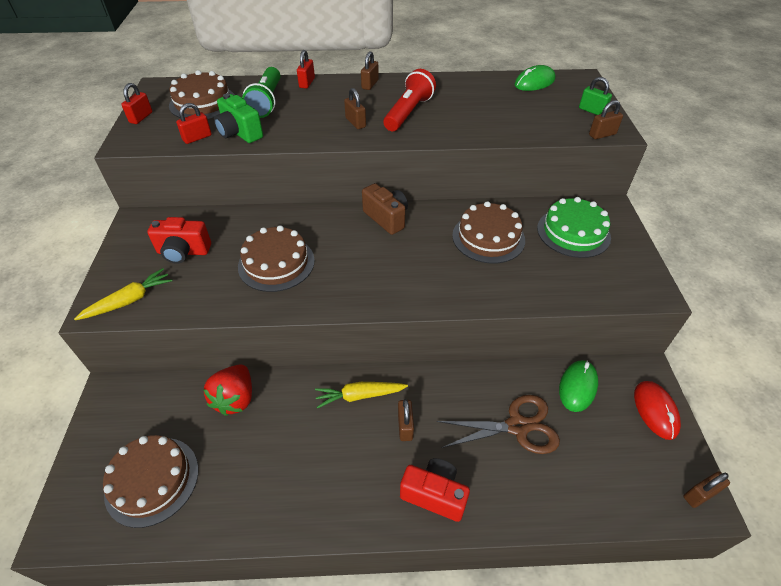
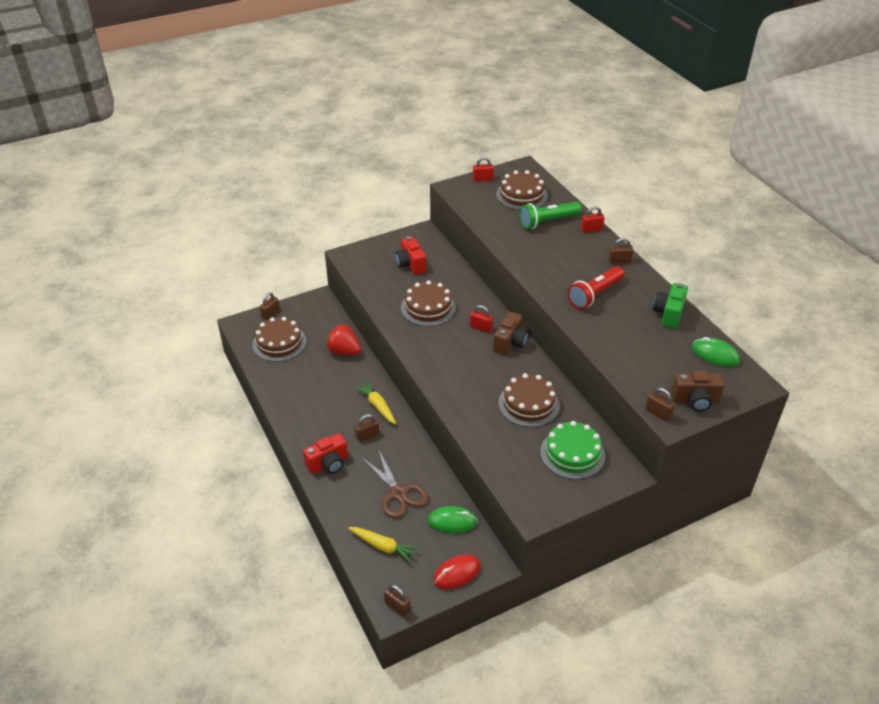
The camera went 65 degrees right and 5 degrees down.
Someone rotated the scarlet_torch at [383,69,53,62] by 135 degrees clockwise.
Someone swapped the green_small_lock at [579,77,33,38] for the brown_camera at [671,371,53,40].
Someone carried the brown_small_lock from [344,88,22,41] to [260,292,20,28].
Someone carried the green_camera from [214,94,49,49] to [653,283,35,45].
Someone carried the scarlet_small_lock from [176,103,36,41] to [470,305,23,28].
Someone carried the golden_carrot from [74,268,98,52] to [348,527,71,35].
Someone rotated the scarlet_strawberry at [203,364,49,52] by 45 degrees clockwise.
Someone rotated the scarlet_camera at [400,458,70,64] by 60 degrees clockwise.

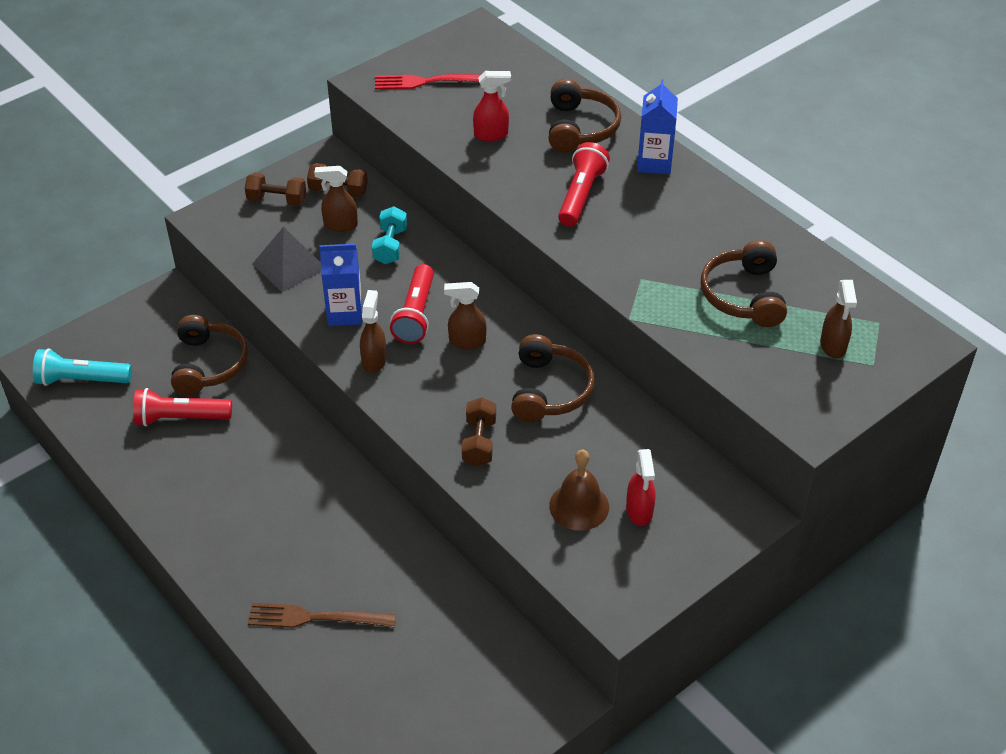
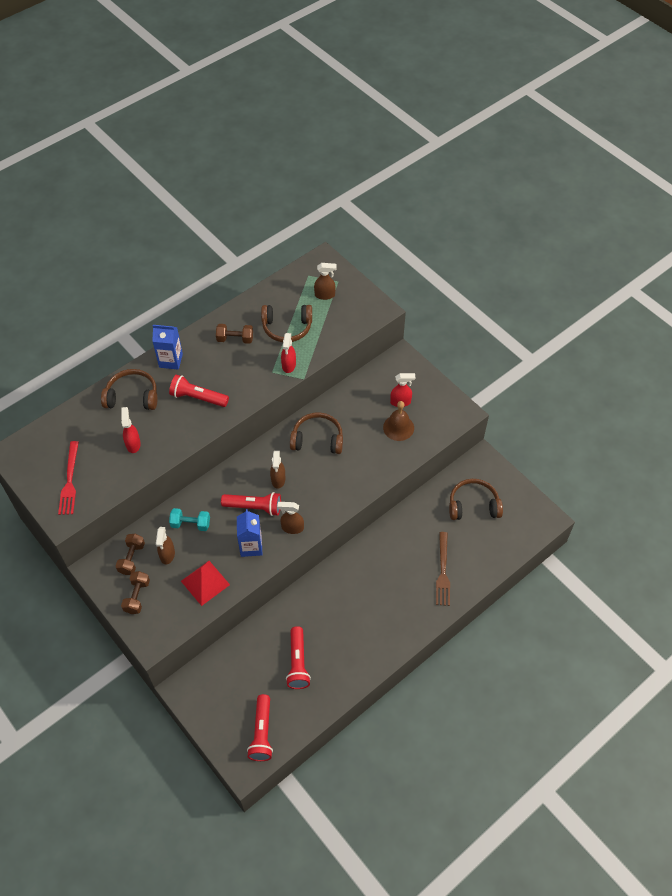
The camera went 90 degrees left and 10 degrees up.
Someone repainted the ash-grey_pyramid at [253,227,68,65], which became the scarlet_pyramid at [181,561,49,45].
Someone carried the brown_over-ear_headphones from [171,315,77,80] to [449,479,54,41].
Someone repainted the teal_torch at [33,348,99,38], which became the scarlet_torch at [247,694,26,67].
Someone carried the brown_free_weight from [462,397,34,69] to [216,324,37,20].
Someone put down the scarlet_sprayer at [281,333,15,40].

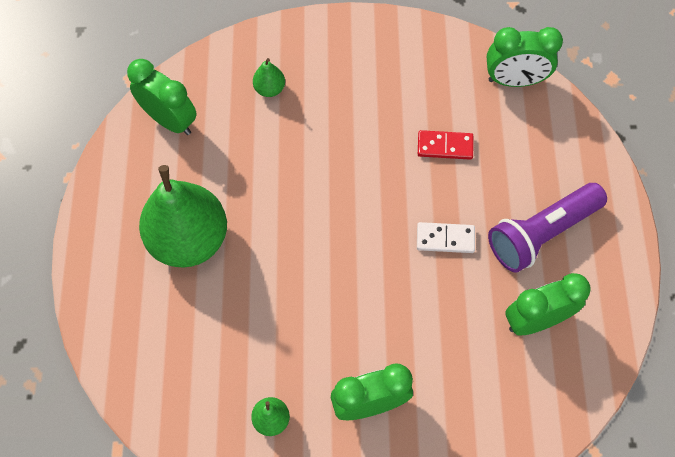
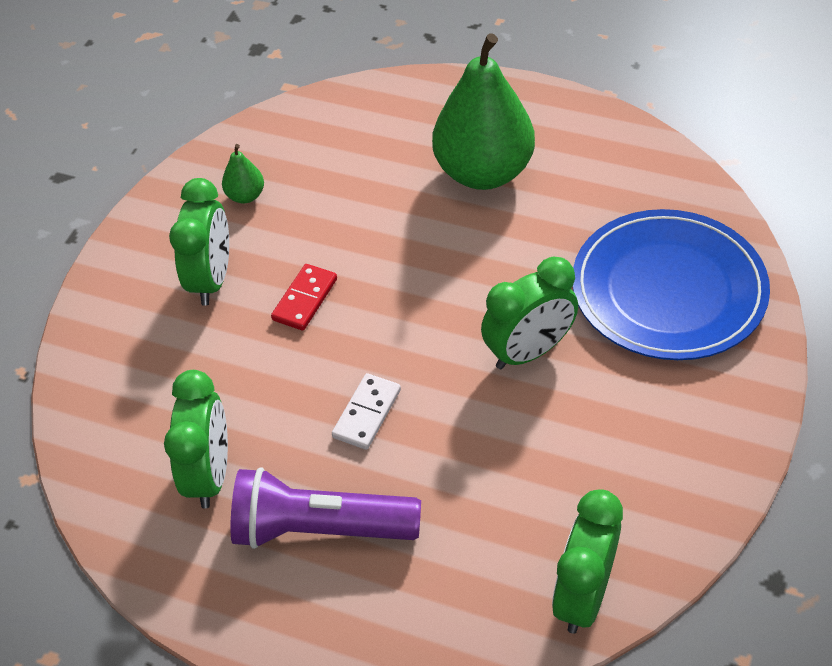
The camera went 115 degrees right and 15 degrees down.
Someone swapped the green_pear_fruit at [253,58,32,39] for the royal_blue_flat_dish at [573,209,197,151].
Someone carried the green_clock from [127,59,70,76] to [481,256,97,113].
Someone carried the scarlet_domino from [418,130,55,30] to [271,264,66,67].
Someone rotated the purple_torch at [488,183,119,90] by 75 degrees counterclockwise.

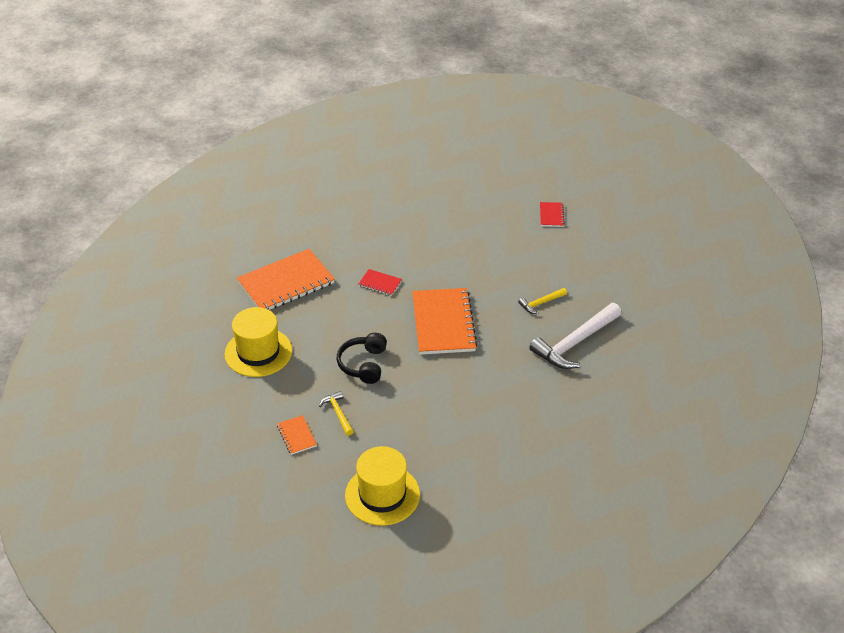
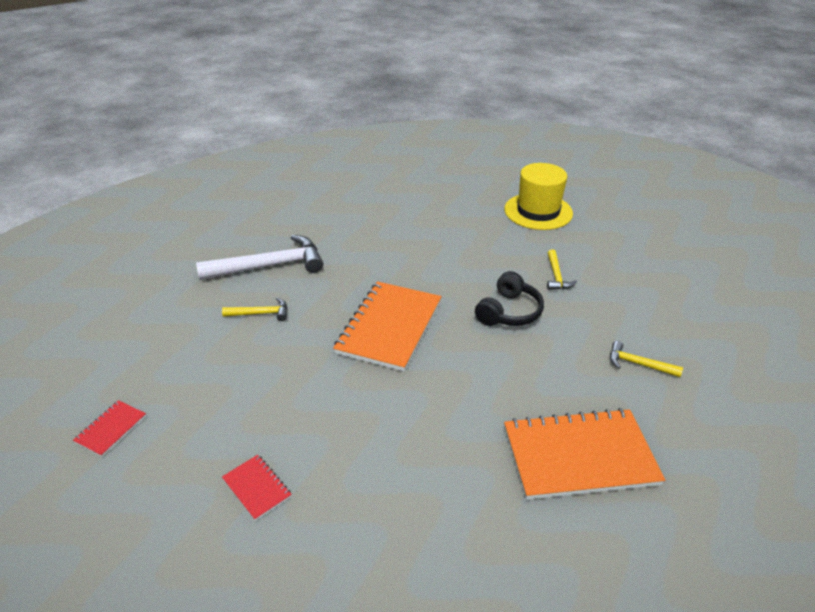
The camera went 155 degrees left and 5 degrees down.
Someone carried the scarlet_notepad from [359,269,43,27] to [222,455,70,66].
Someone swapped the golden_top_hat at [225,307,67,70] for the golden_carpenter's_hammer at [610,341,73,36].
Someone took away the bright_orange_notepad at [277,415,40,40].

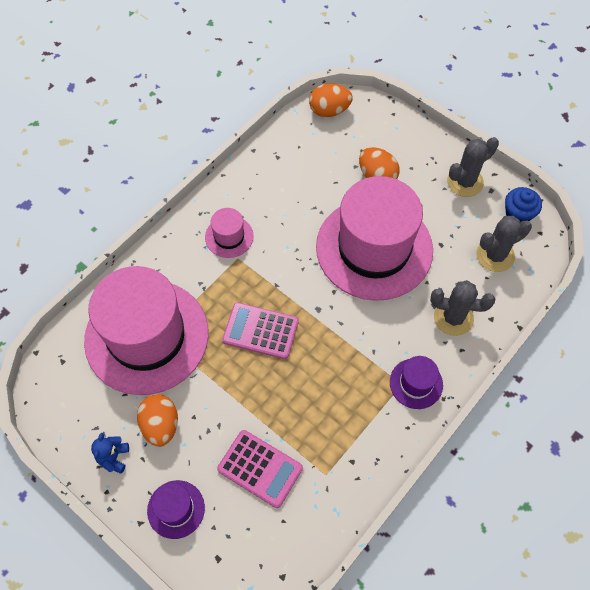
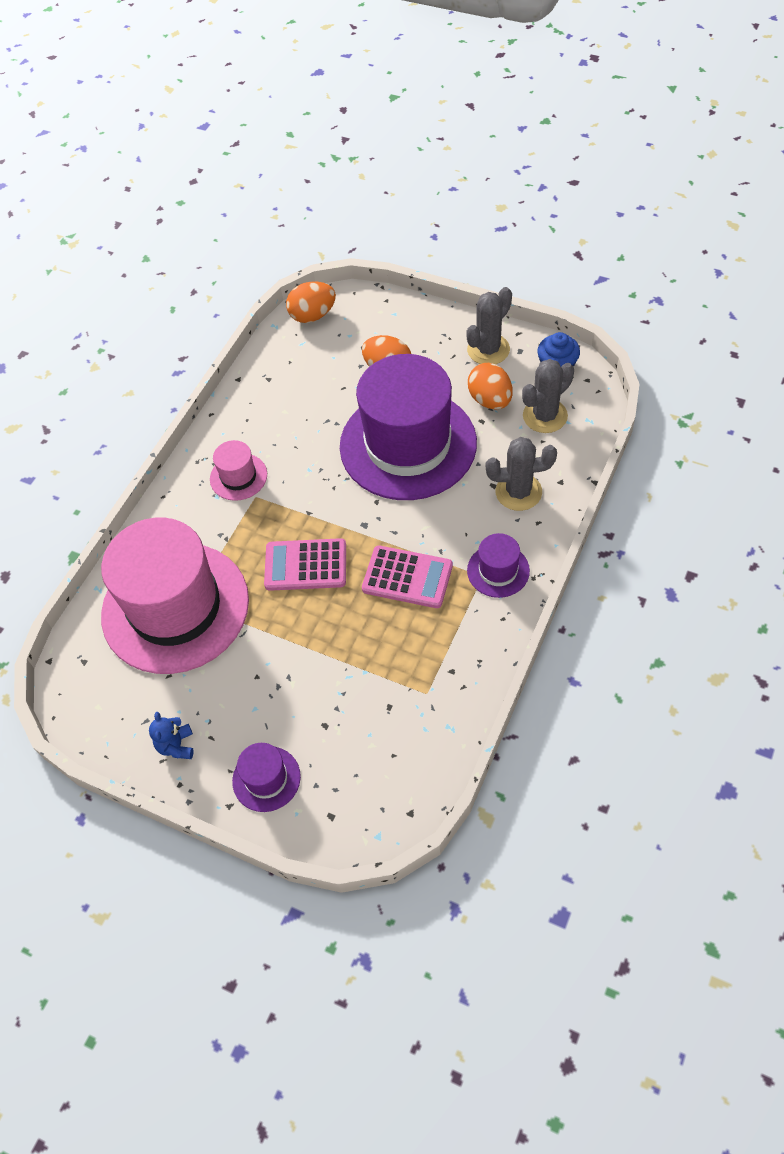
The camera went 10 degrees left and 5 degrees down.
Someone repainted the pink_top_hat at [316,176,117,125], which became the purple_top_hat at [340,354,137,146].
Someone carried the bright_orange_egg_shape from [137,394,41,53] to [468,363,45,47].
Someone carried the pink_pocket_calculator from [217,430,86,78] to [362,545,91,63].

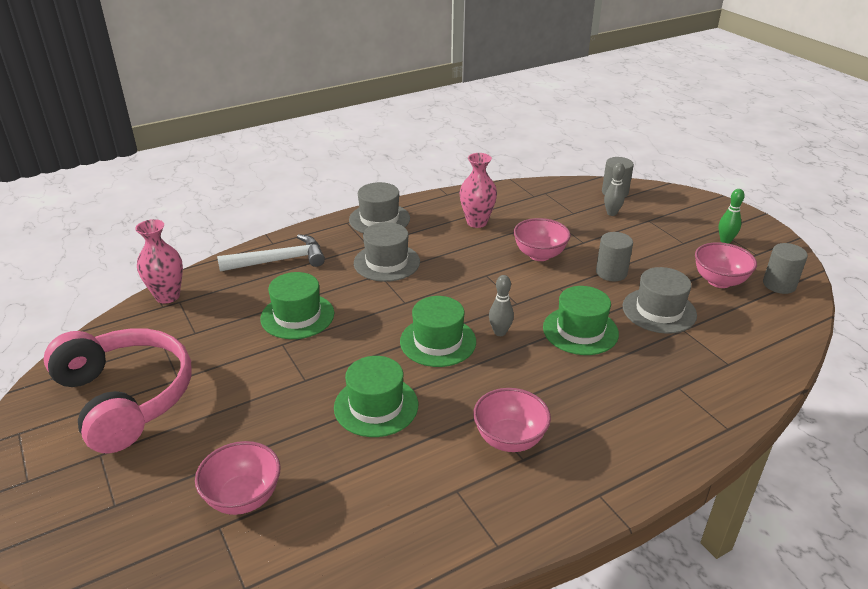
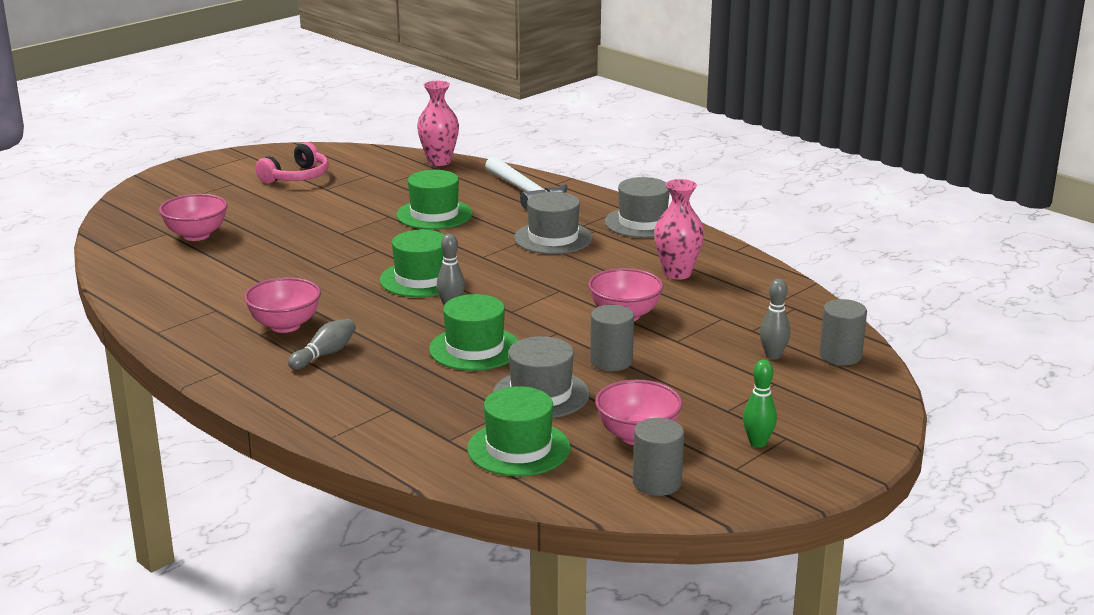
The camera went 75 degrees right and 10 degrees down.
Someone scaled the pink_over-ear_headphones at [44,328,148,126] by 0.55.
Someone carried the green_top_hat from [334,356,84,81] to [467,386,104,91].
Someone put down the ash-grey_bowling_pin at [288,319,68,51].

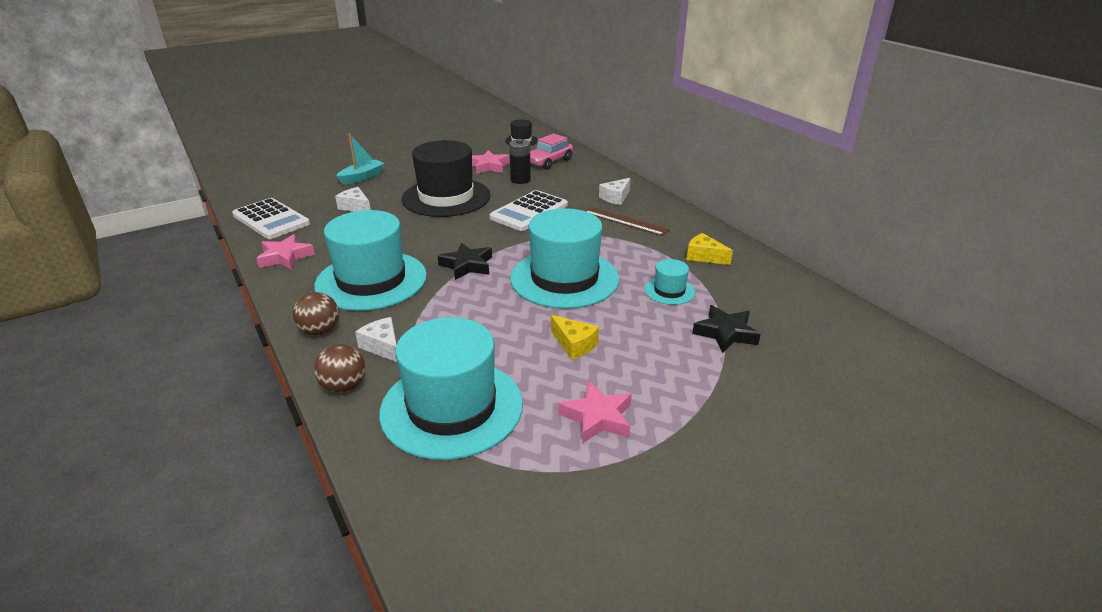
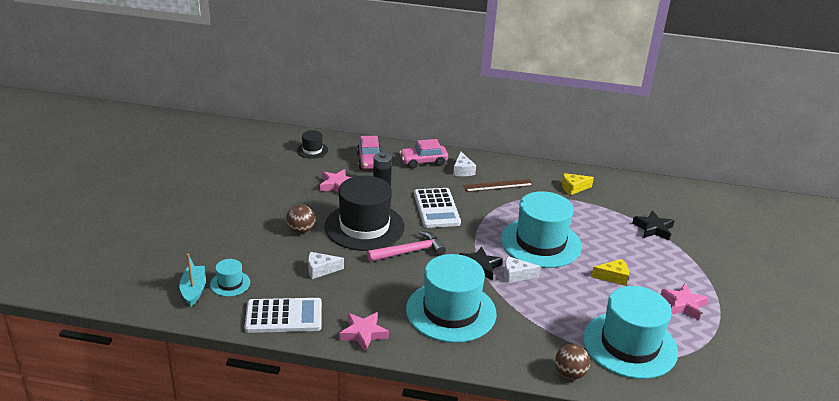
The camera went 50 degrees left and 0 degrees up.
Someone carried the teal_sailboat from [336,134,49,51] to [179,254,27,52].
Someone carried the teal_top_hat from [645,259,50,46] to [210,259,40,38].
Someone carried the brown_sphere from [293,292,46,44] to [286,205,29,28].
Someone carried the pure_white_piece_of_cheese from [355,317,42,45] to [504,256,37,27].
Someone put down the pink_automobile at [399,139,49,30].
Someone put down the pink_carpenter's_hammer at [367,231,79,31].

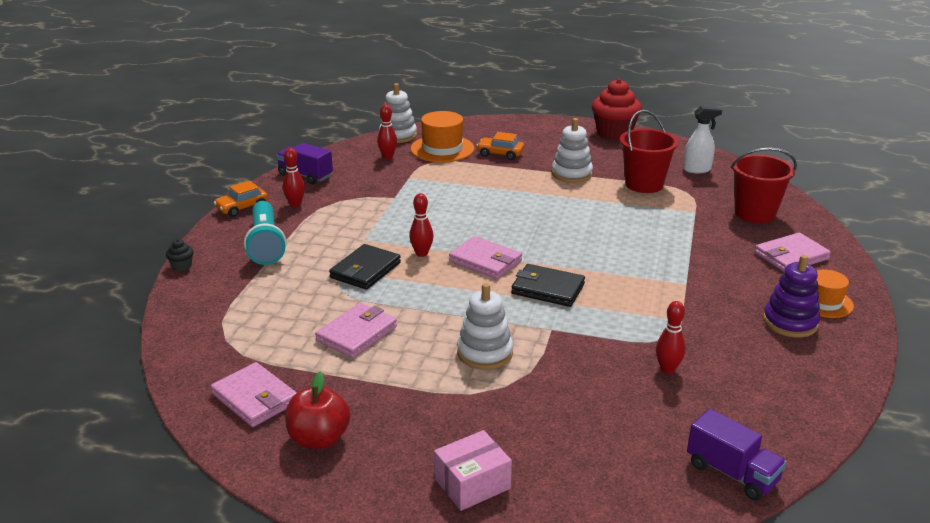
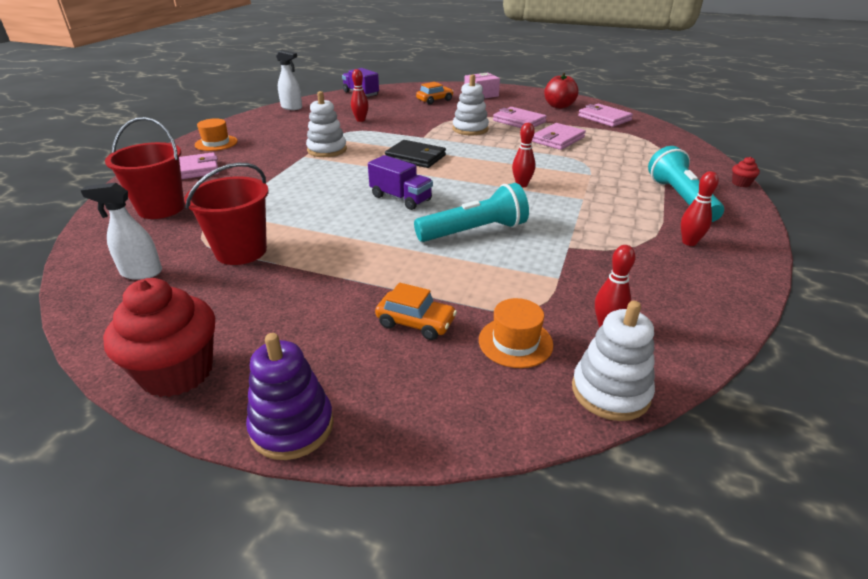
The camera went 175 degrees left and 5 degrees up.
Someone scaled the bright_orange_top_hat at [411,111,64,51] by 0.65.
Someone carried the pure_white_stacking_toy from [552,118,41,65] to [306,91,41,66].
Someone carried the purple_truck from [276,143,57,41] to [368,155,65,55].
Someone carried the bright_orange_automobile from [214,180,54,37] to [416,82,38,23].
Someone carried the pink_billfold from [449,236,73,43] to [493,107,54,21].
Someone repainted the jet-black_muffin at [166,239,28,32], which became the scarlet_muffin at [732,157,28,30].
Someone took away the jet-black_billfold at [329,244,72,46].
Someone carried the purple_stacking_toy from [763,255,57,83] to [246,333,88,127].
Someone put down the pure_white_sprayer at [276,50,26,60].
Someone put down the teal_torch at [414,183,115,59].

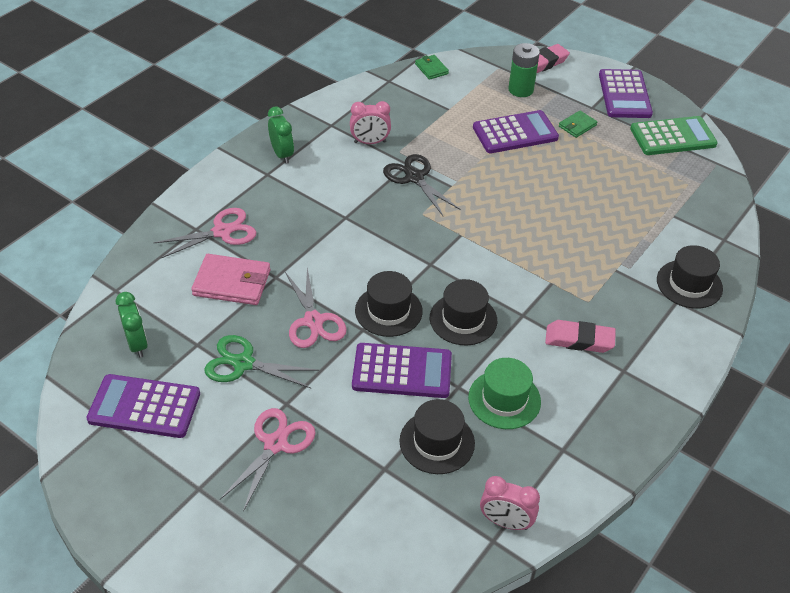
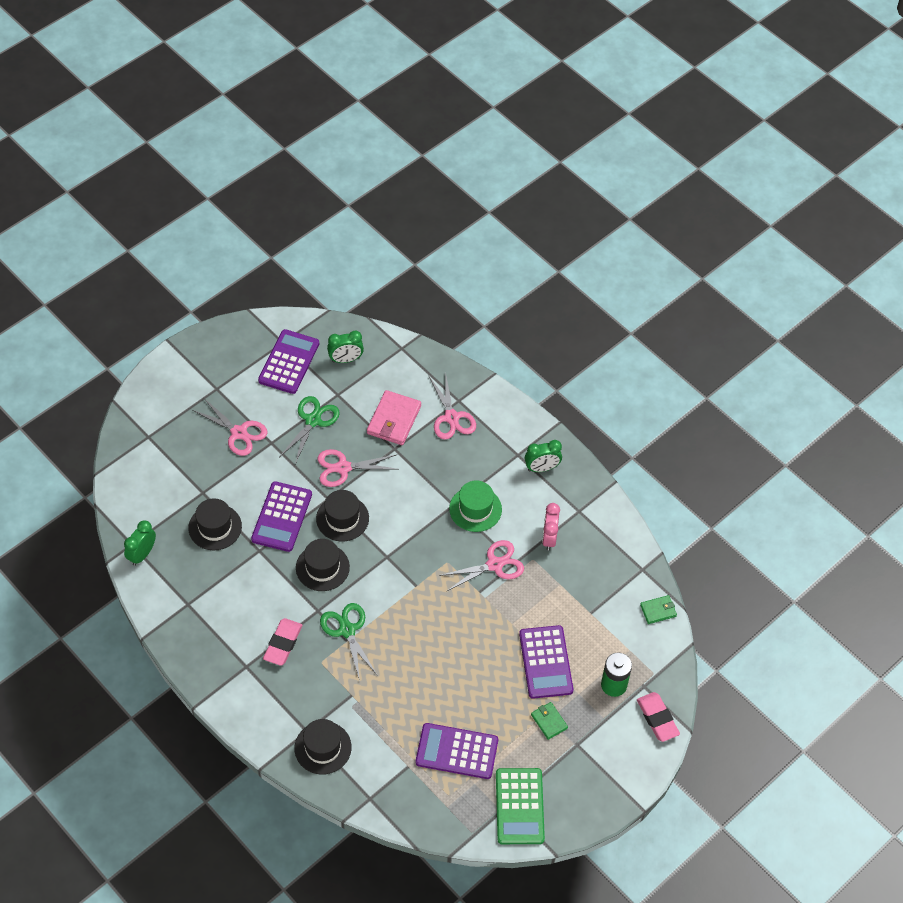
The camera went 100 degrees right and 10 degrees up.
Someone carried the purple_pocket_calculator from [599,69,54,49] to [416,723,82,56].
Someone repainted the jet-black_scissors at [383,154,77,62], which became the pink_scissors at [439,540,85,51].
Someone carried the green_top_hat from [468,358,73,71] to [449,481,53,51].
Someone repainted the pink_clock at [480,476,60,54], which became the green_clock at [124,520,32,46].
Someone put down the green_scissors at [320,603,58,78].

